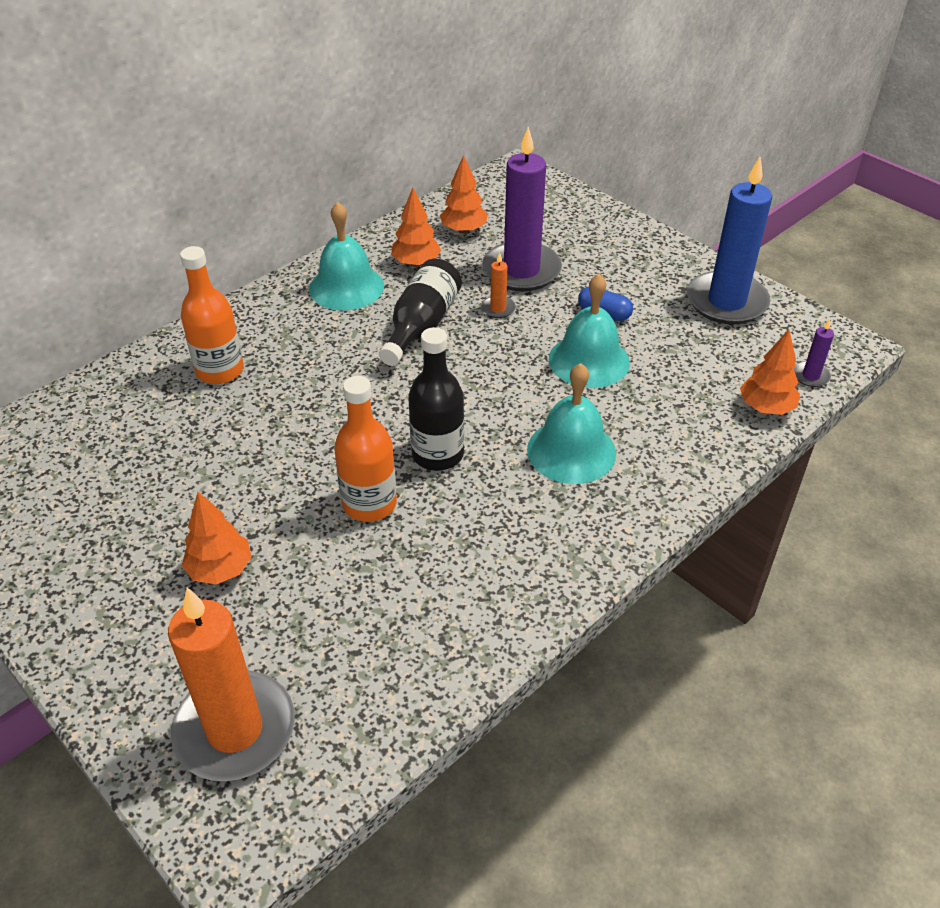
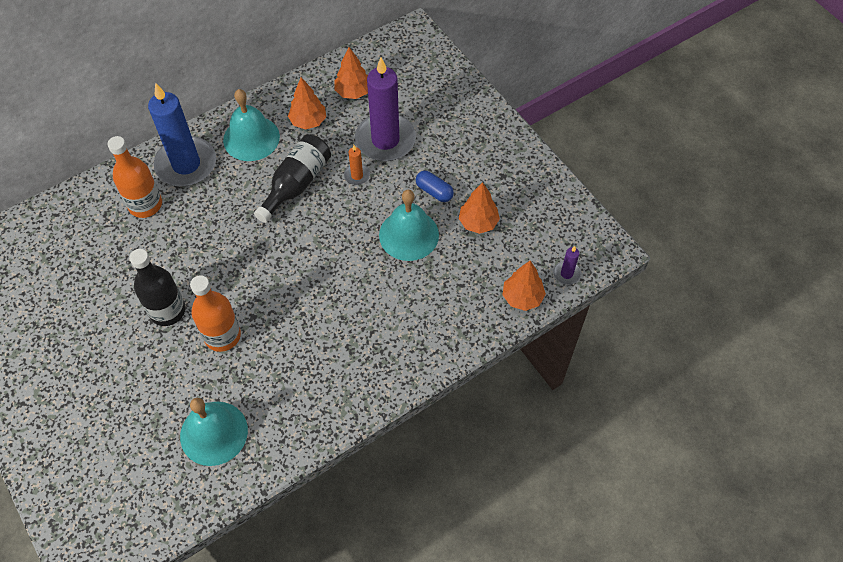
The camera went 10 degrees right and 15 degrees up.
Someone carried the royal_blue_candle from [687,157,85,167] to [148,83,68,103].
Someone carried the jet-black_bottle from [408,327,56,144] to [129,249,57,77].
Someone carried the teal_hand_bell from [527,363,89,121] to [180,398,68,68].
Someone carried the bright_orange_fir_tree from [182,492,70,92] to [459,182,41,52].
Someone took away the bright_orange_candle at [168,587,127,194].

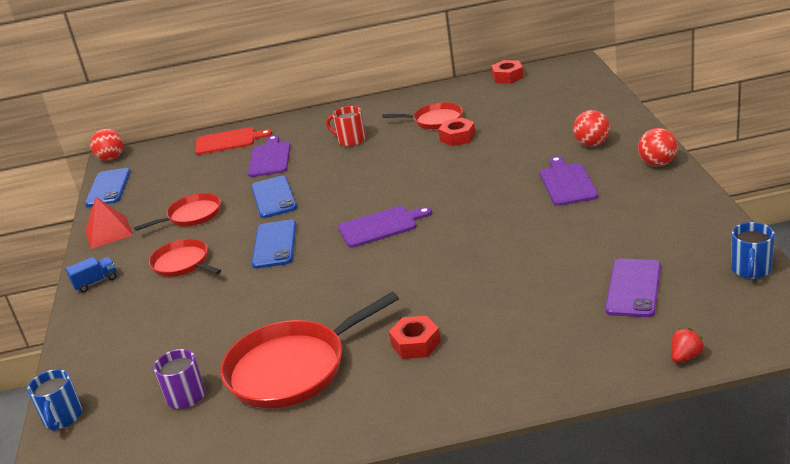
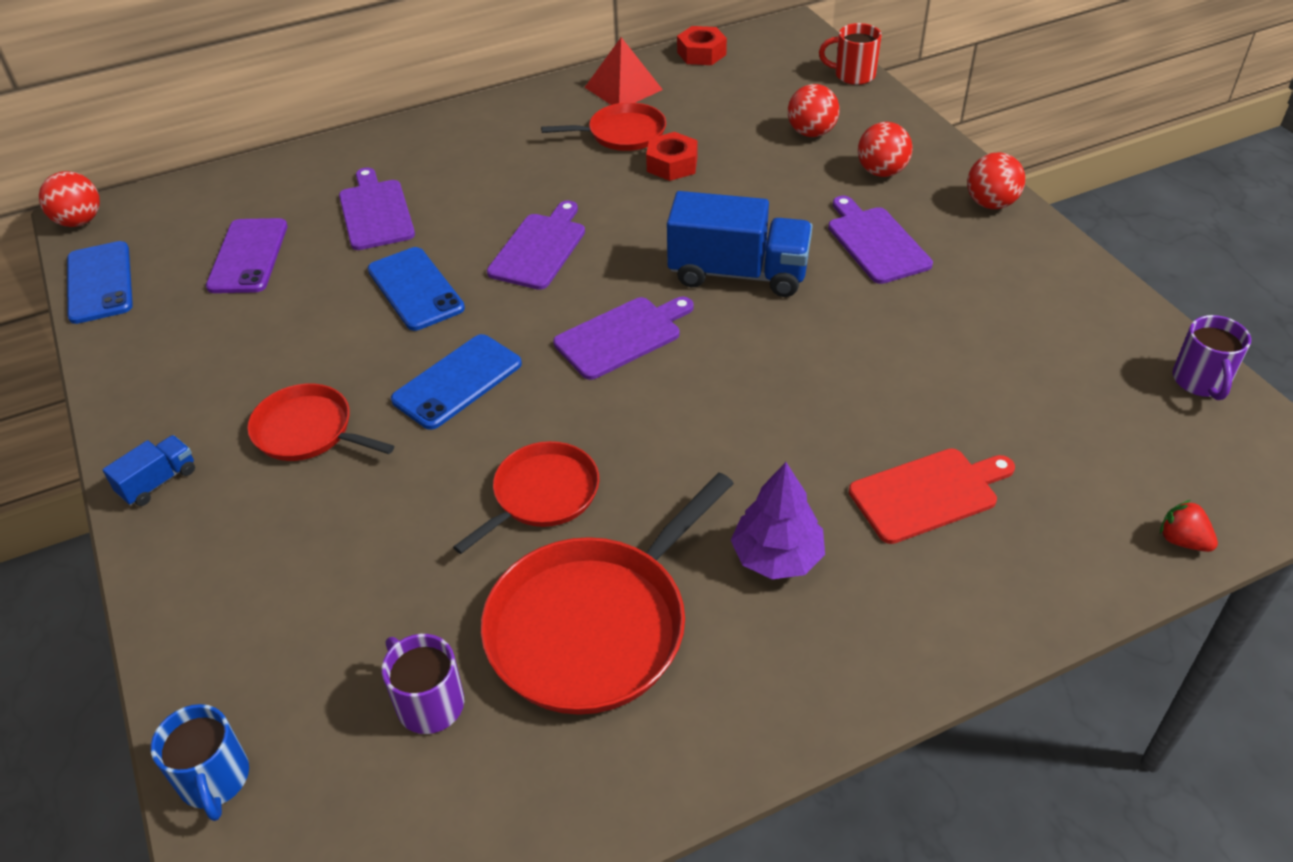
The camera went 20 degrees left and 15 degrees up.
Someone carried the scarlet_tea_mug from [326,106,40,40] to [819,23,63,62].
Someone carried the scarlet_chopping_board from [195,127,77,28] to [849,448,166,96].
Someone carried the scarlet_pan from [134,193,87,38] to [453,441,146,113].
Someone carried the scarlet_pyramid from [85,197,48,52] to [584,37,79,68].
Someone rotated the royal_blue_smartphone at [252,220,44,48] by 60 degrees clockwise.
Someone repainted the royal_blue_tea_mug at [731,222,44,57], which became the purple_tea_mug at [1173,315,78,85].
Someone carried the purple_smartphone from [605,259,56,58] to [206,218,81,75].
Someone swapped the scarlet_nut at [389,316,52,43] for the purple_fir_tree at [731,462,94,117].
Someone rotated the scarlet_strawberry at [671,328,34,35] by 75 degrees counterclockwise.
Someone put down the scarlet_sphere at [788,84,51,53].
Someone put down the royal_blue_truck at [667,191,146,106].
Someone put down the purple_chopping_board at [487,200,98,90].

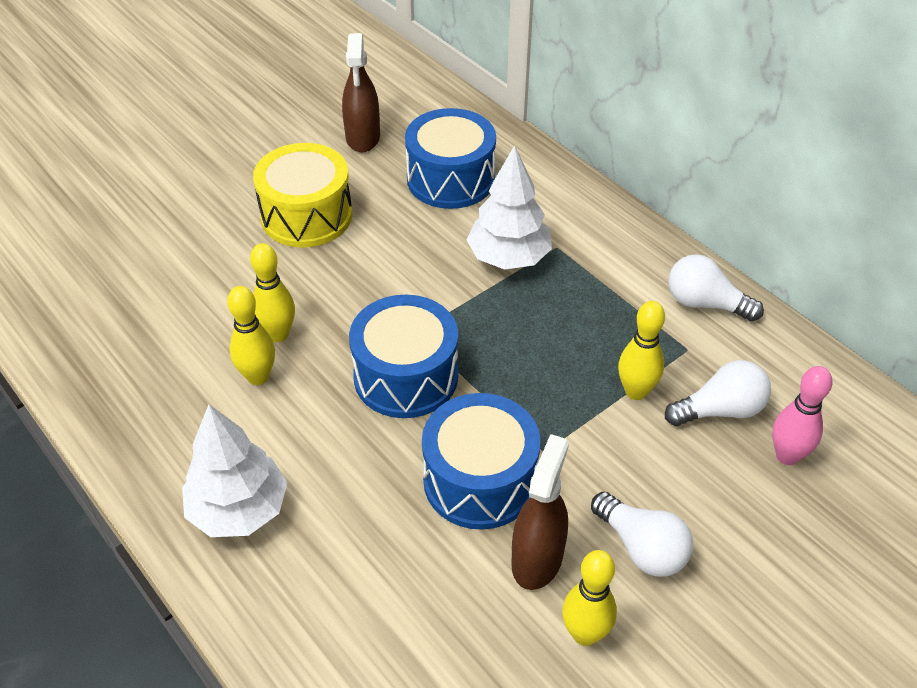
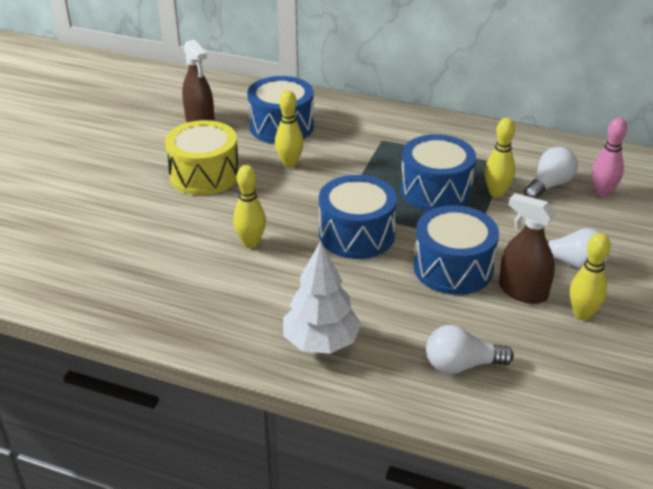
The camera went 30 degrees left and 10 degrees down.
Someone took away the pure_white_fir_tree at [466,145,86,125].
Someone carried the pure_white_lightbulb from [668,254,96,68] to [426,325,88,49].
Someone carried the golden_bowling_pin from [227,286,48,99] to [275,90,29,78].
Someone rotated the brown_sprayer at [511,434,58,156] by 45 degrees counterclockwise.
Someone put down the royal_blue_snare_drum at [400,134,76,77].

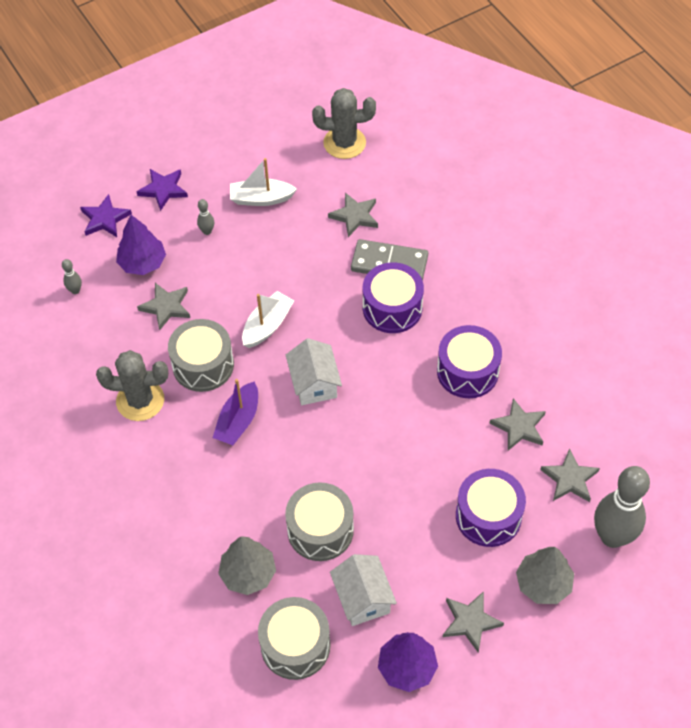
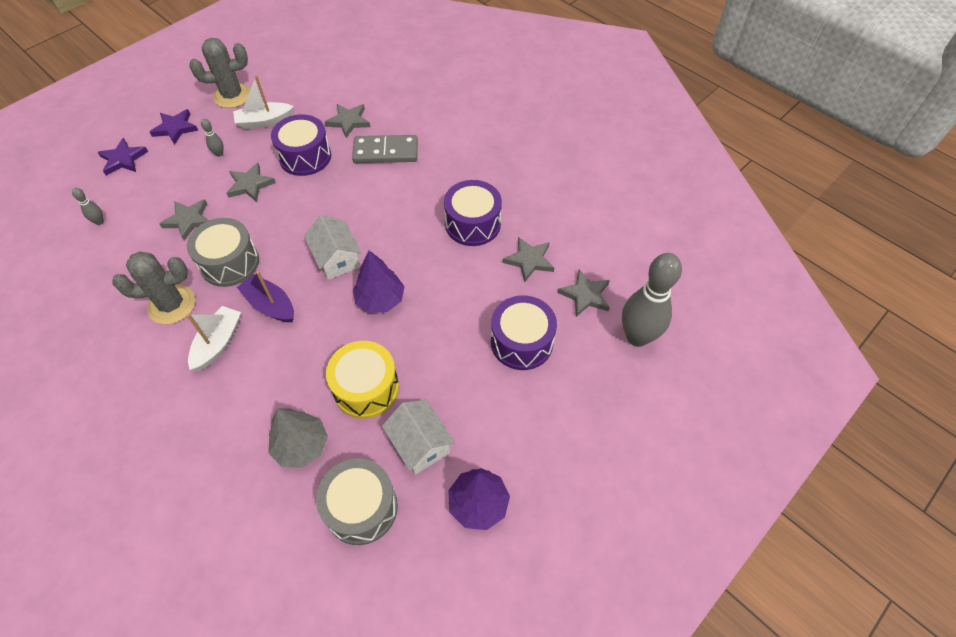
The camera went 15 degrees left and 0 degrees up.
Someone carried the ash-grey_prickly_plant from [312,88,64,71] to [190,38,60,70].
Someone carried the purple_fir_tree from [116,215,50,60] to [353,251,52,62].
Someone carried the purple_snare_drum from [363,262,61,71] to [271,114,60,62].
Someone carried the pure_white_sailboat from [242,291,52,57] to [187,306,54,65].
Someone rotated the purple_sailboat at [213,379,45,66] by 120 degrees clockwise.
Someone repainted the ash-grey_snare_drum at [285,483,69,78], which became the golden_snare_drum at [326,341,73,78].
Someone took away the ash-grey_fir_tree at [516,547,58,57].
Someone carried the ash-grey_five-pointed_star from [443,591,61,61] to [227,163,49,39].

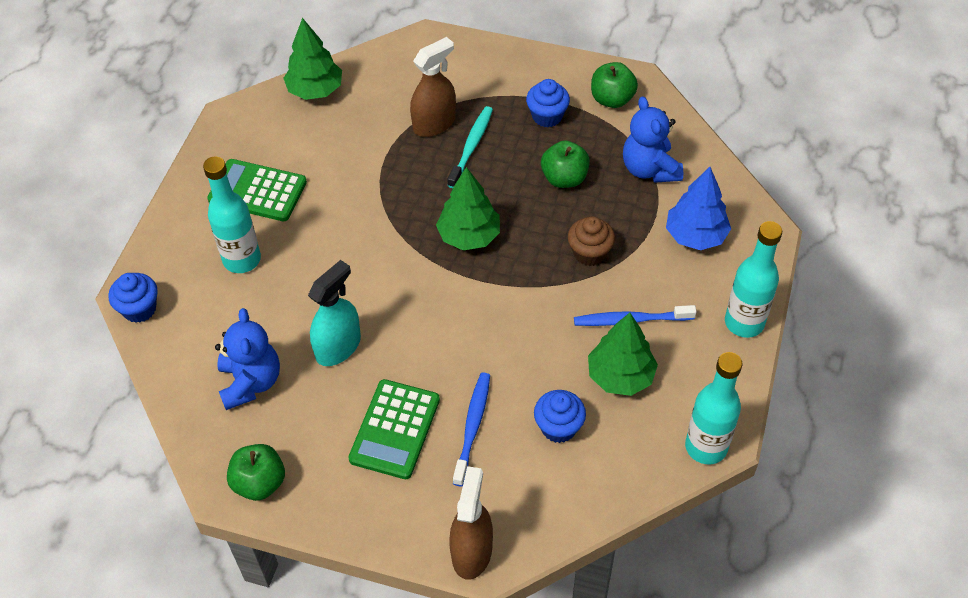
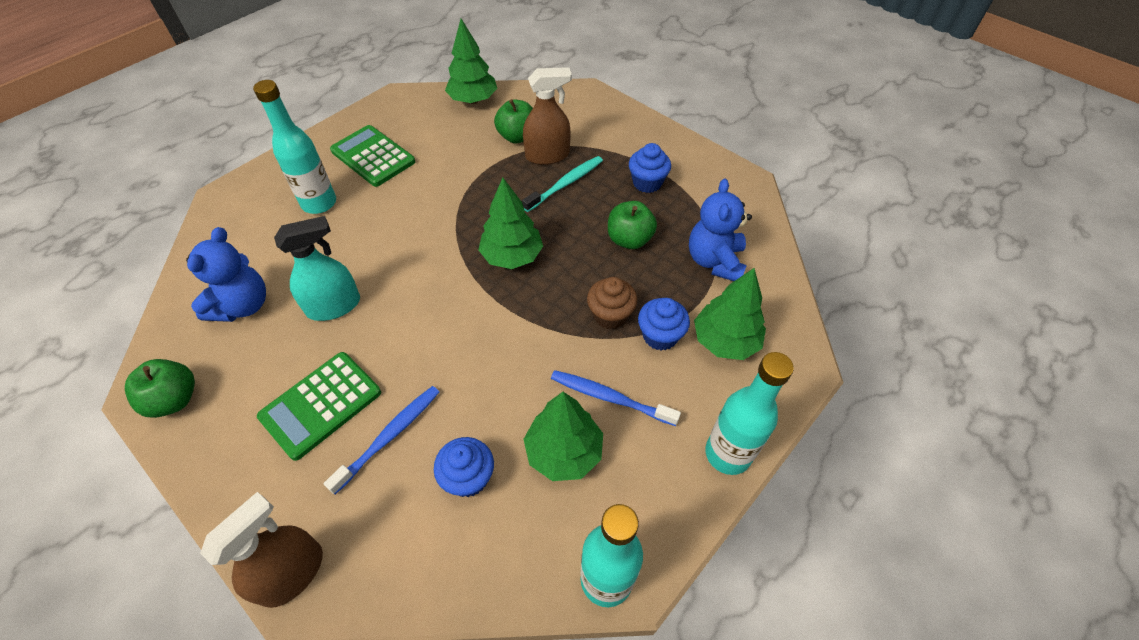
The camera went 25 degrees right and 0 degrees up.
Someone carried the green_apple_fruit from [591,62,47,46] to [494,99,39,44].
Someone repainted the royal_blue_fir_tree at [666,167,65,83], which became the green_fir_tree at [694,268,72,92].
Someone carried the royal_blue_muffin from [108,273,50,50] to [638,298,52,53].

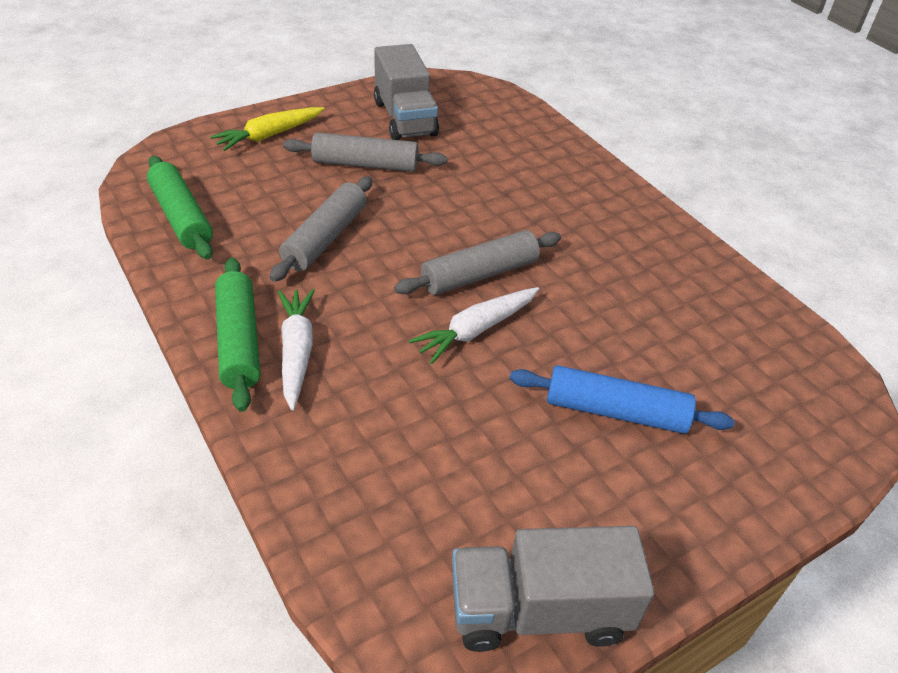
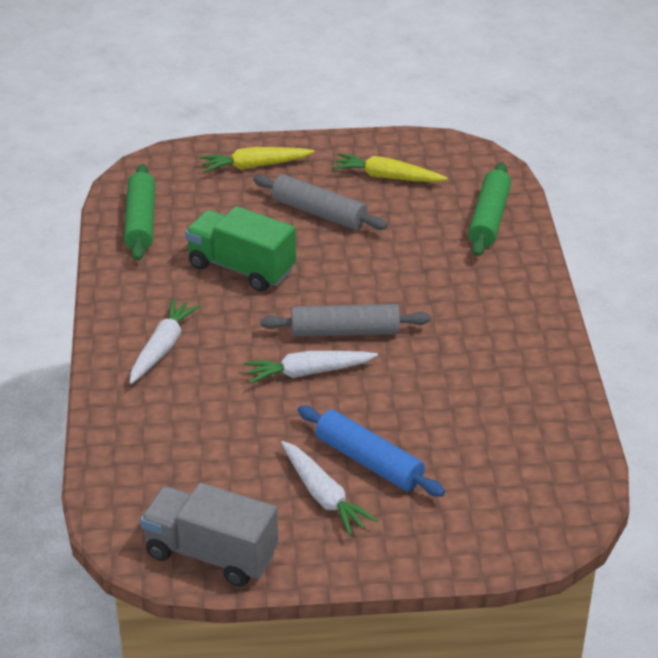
The camera went 30 degrees right and 5 degrees down.
Someone swapped the ash-grey_truck at [374,44,65,96] for the golden_carrot at [332,153,116,29].
Someone swapped the ash-grey_rolling_pin at [270,176,102,106] for the green_truck at [185,206,111,86].
Someone carried the green_rolling_pin from [215,257,45,155] to [468,162,43,94].
Someone put down the pure_white_carrot at [281,441,97,95].

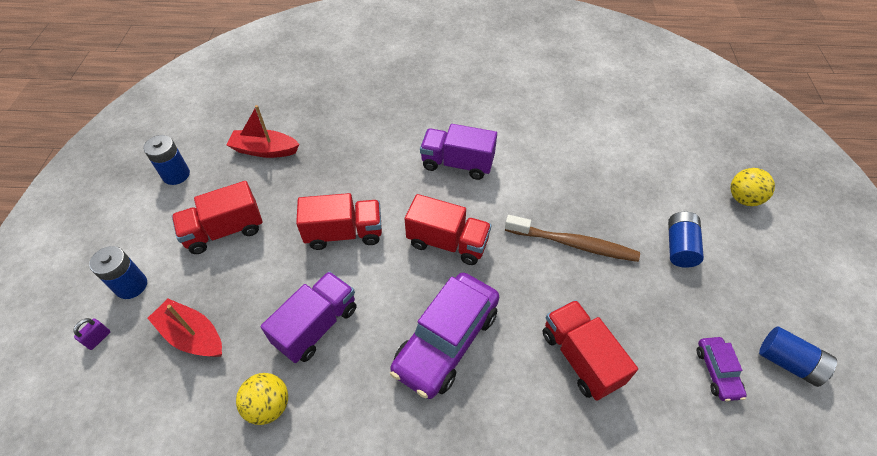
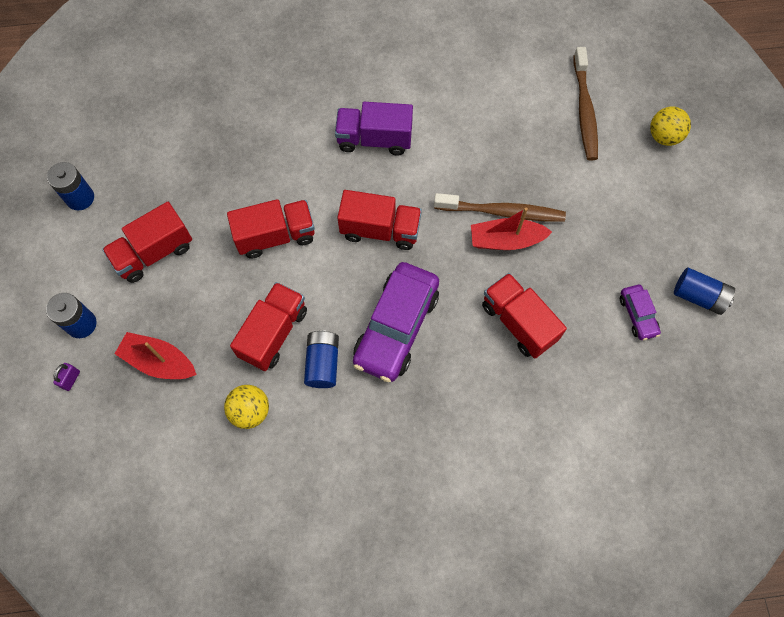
The camera went 10 degrees left and 15 degrees up.
Someone carried the scarlet_sailboat from [227,105,72,53] to [471,208,81,42].
Someone carried the royal_blue_power_cell from [668,212,36,56] to [304,330,35,58].
Someone repainted the purple_truck at [260,271,97,92], which became the scarlet_truck at [230,282,77,89].
Someone put down the brown_toothbrush at [573,47,25,113].

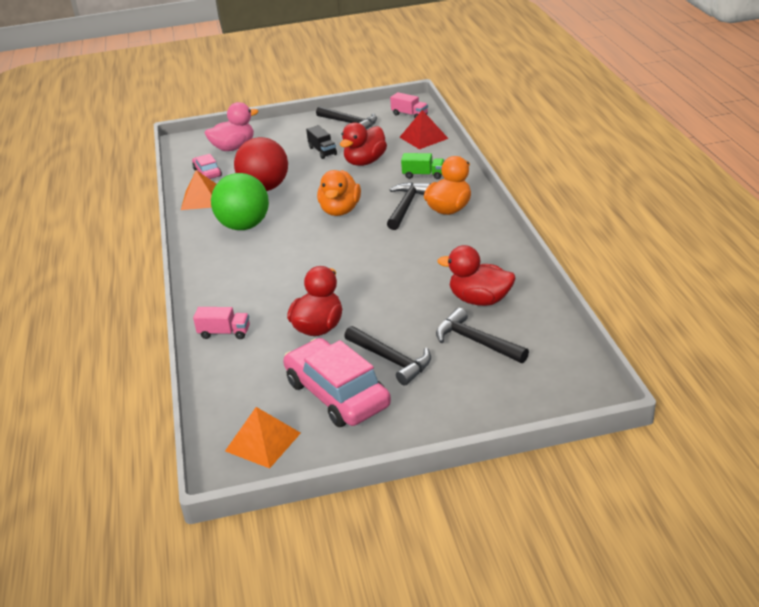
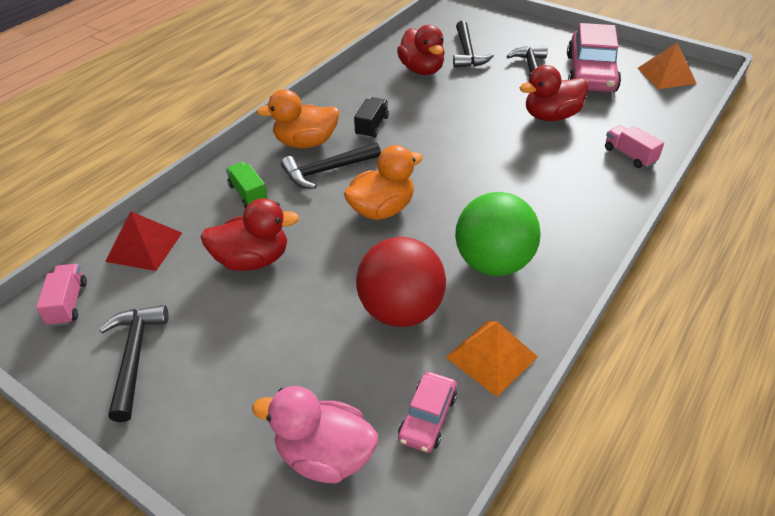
The camera went 135 degrees left and 10 degrees up.
Someone carried the jet-black_truck from [306,125,31,34] to [354,97,35,41].

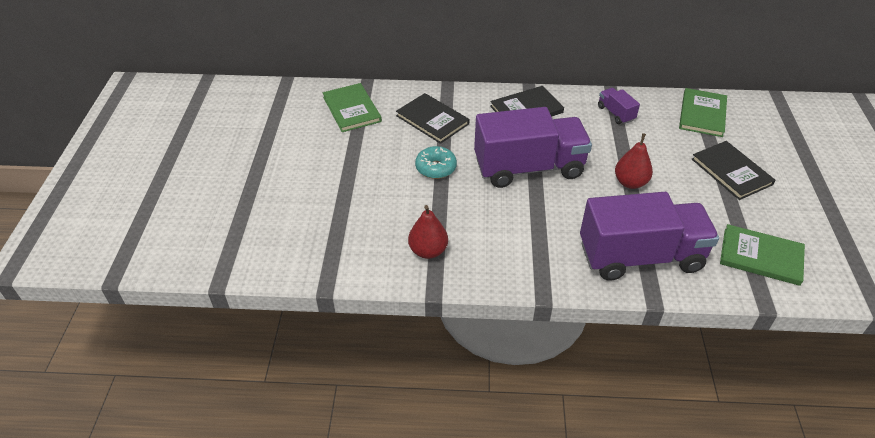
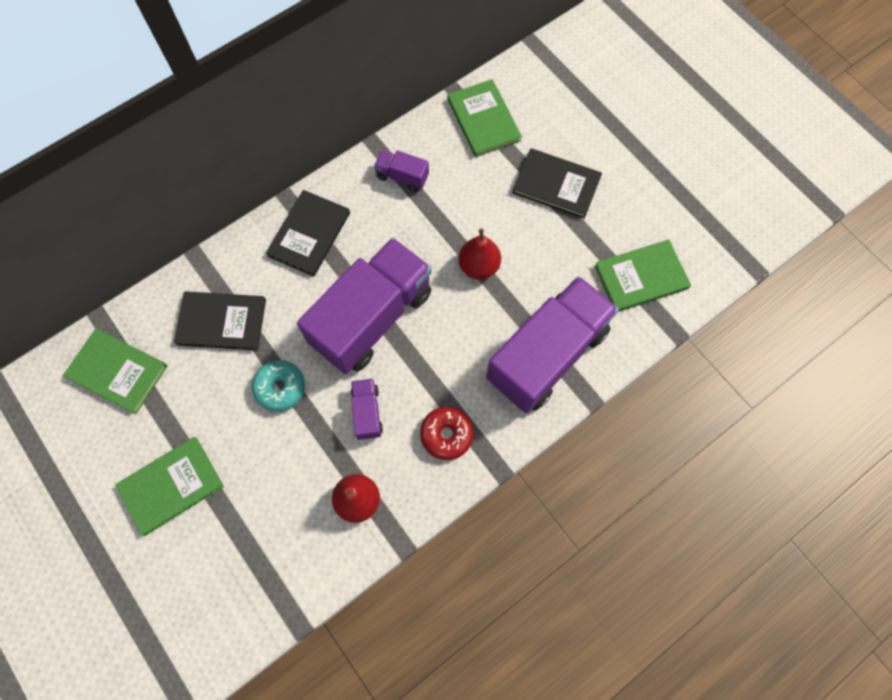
The camera went 40 degrees left and 25 degrees up.
Someone put down the purple_truck at [351,378,32,62].
Someone put down the scarlet_doughnut at [420,407,54,53].
Someone put down the green_hardback at [115,437,109,99].

